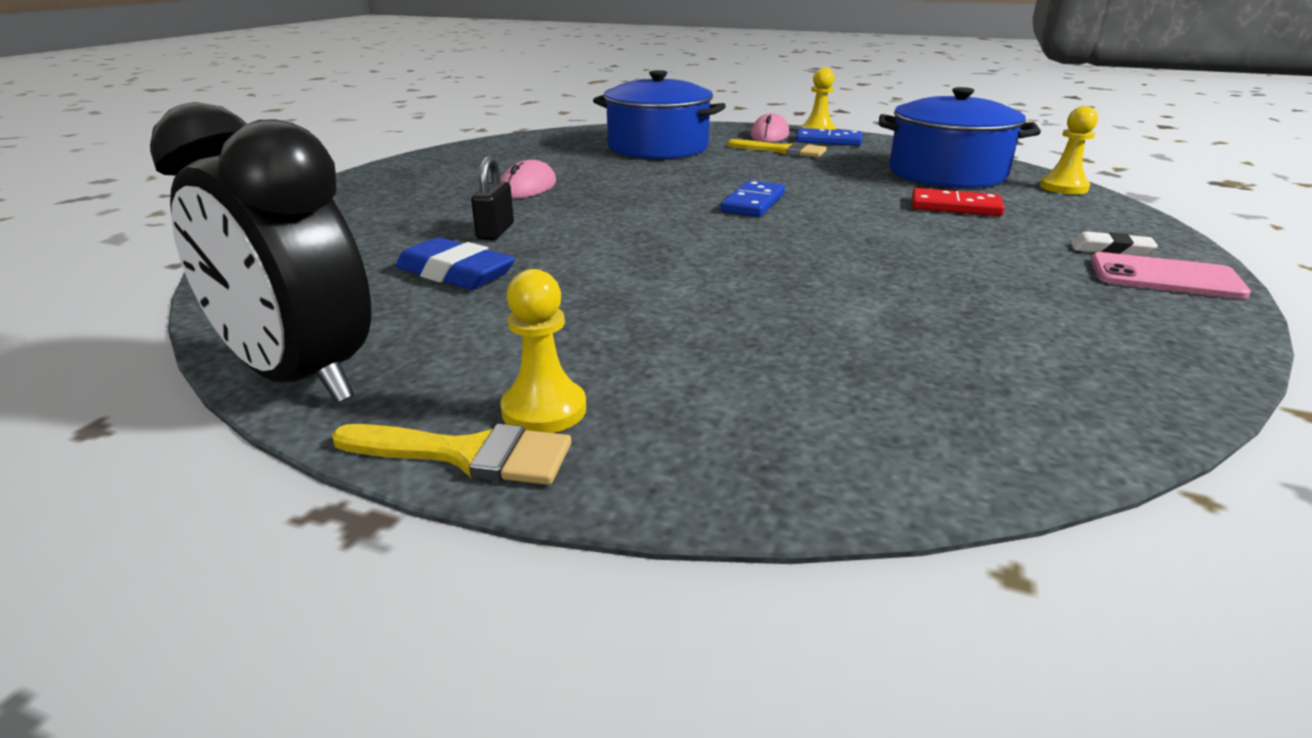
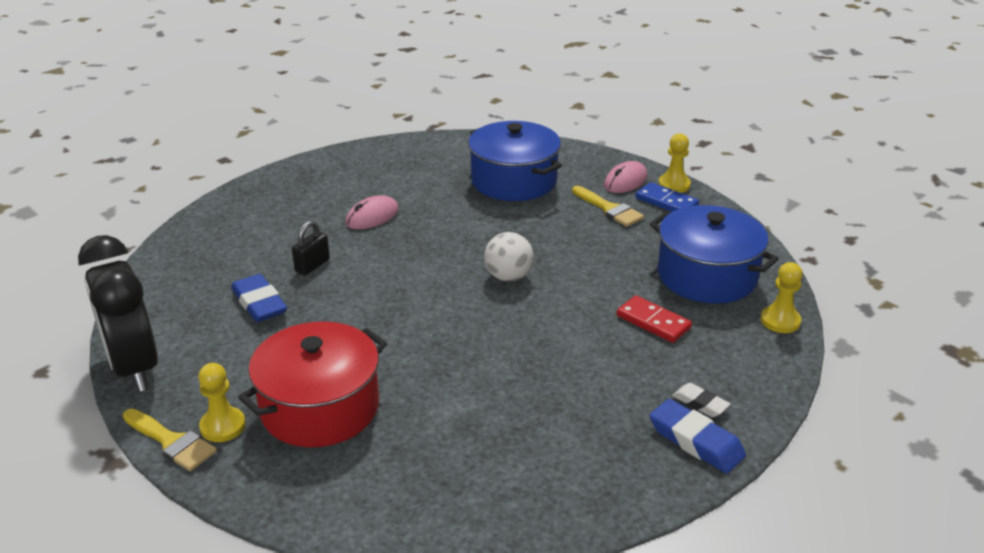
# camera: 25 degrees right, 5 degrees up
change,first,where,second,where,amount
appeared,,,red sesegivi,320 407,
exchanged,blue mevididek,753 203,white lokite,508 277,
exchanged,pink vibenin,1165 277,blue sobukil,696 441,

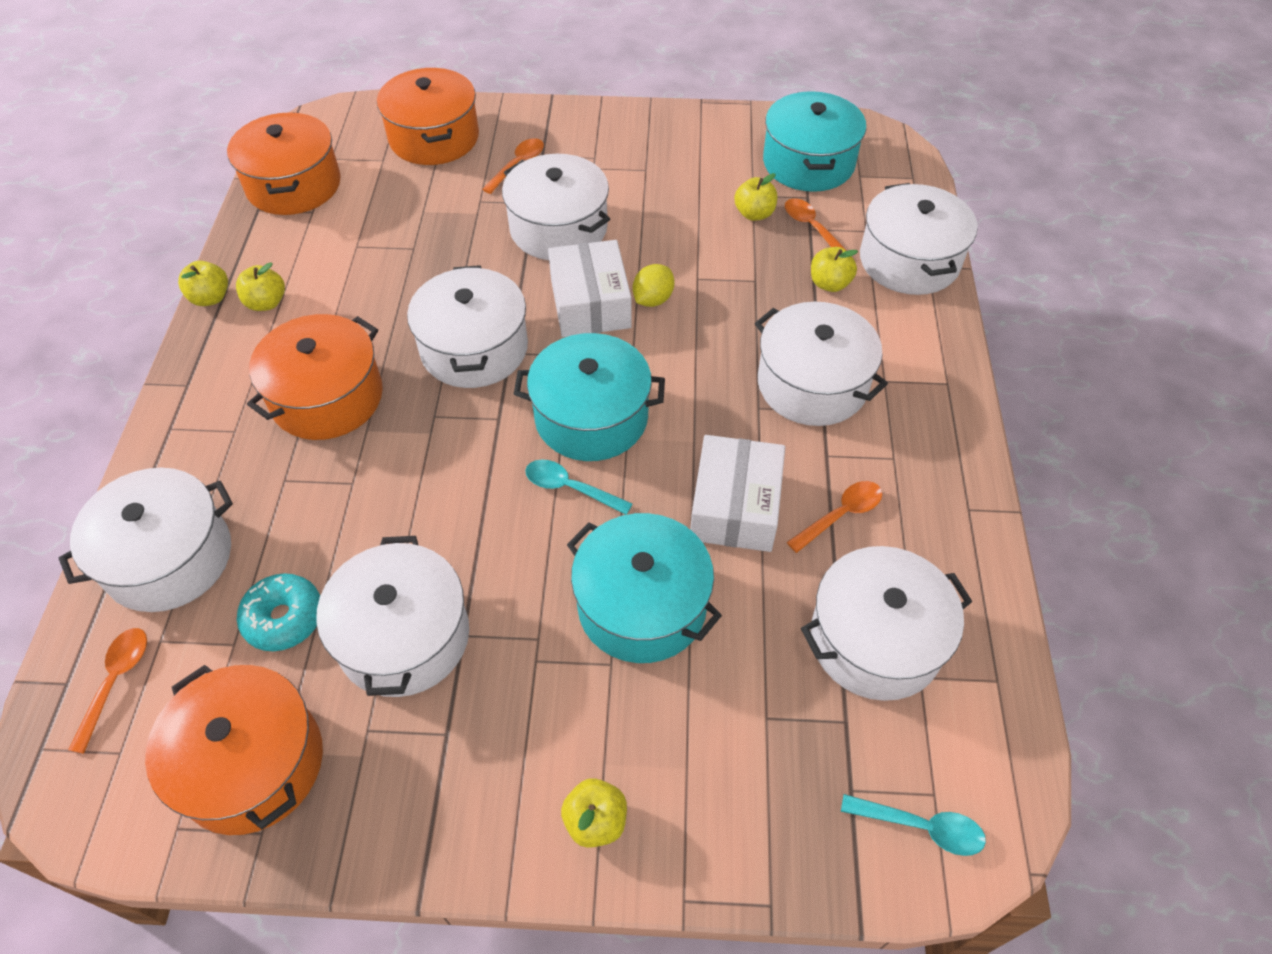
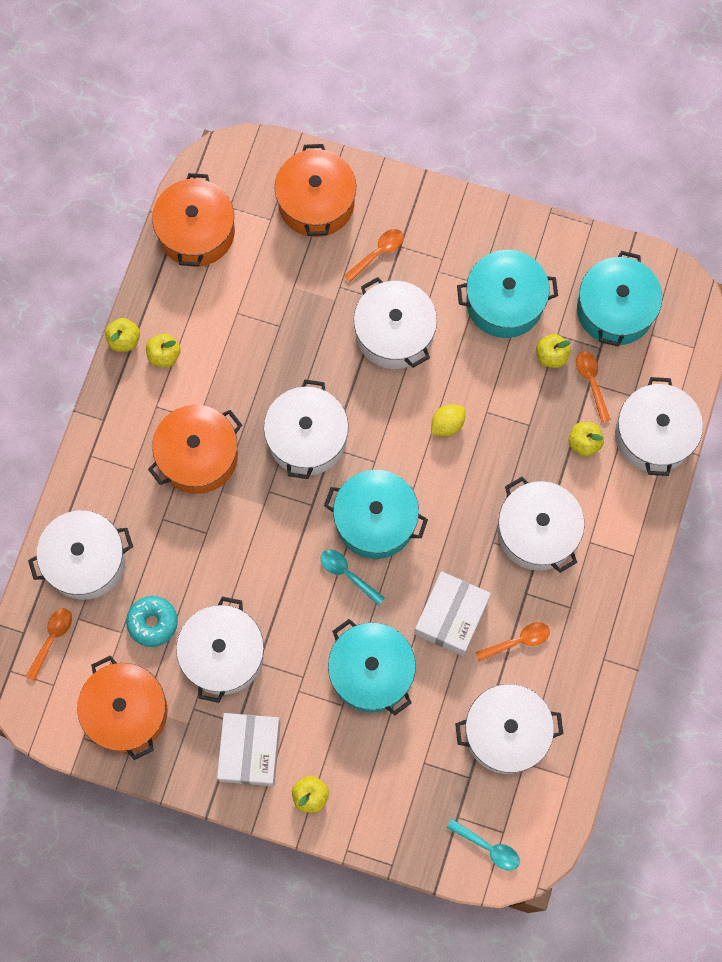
# camera: 15 degrees right, 20 degrees up
change,first,where,second,where,amount
relocated,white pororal,590 303,,250 751,
appeared,,,turquoise sesegivi,504 302,

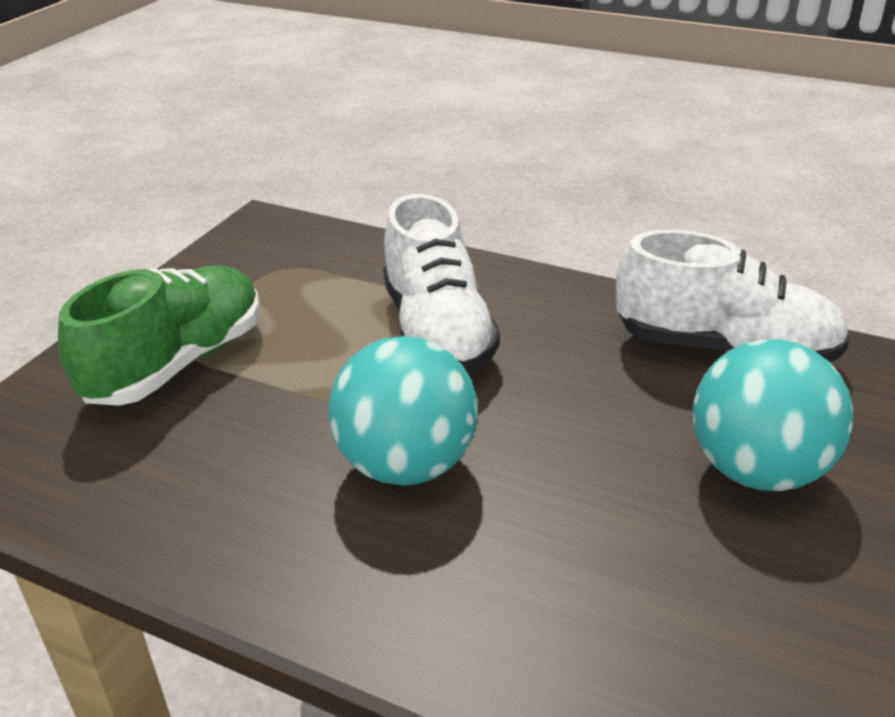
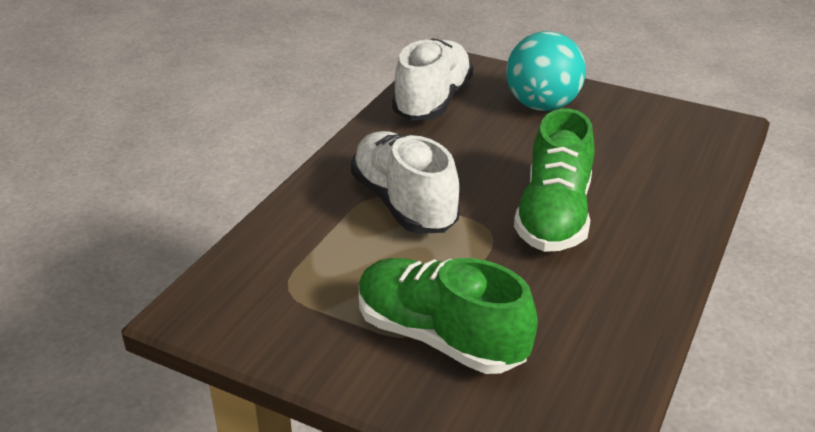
# camera: 90 degrees left, 0 degrees up
change,first,where,second,where,amount
spun,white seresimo,437 332,,404 204,105 degrees counterclockwise
exchanged,turquoise lokite,406 465,green seresimo,554 216,

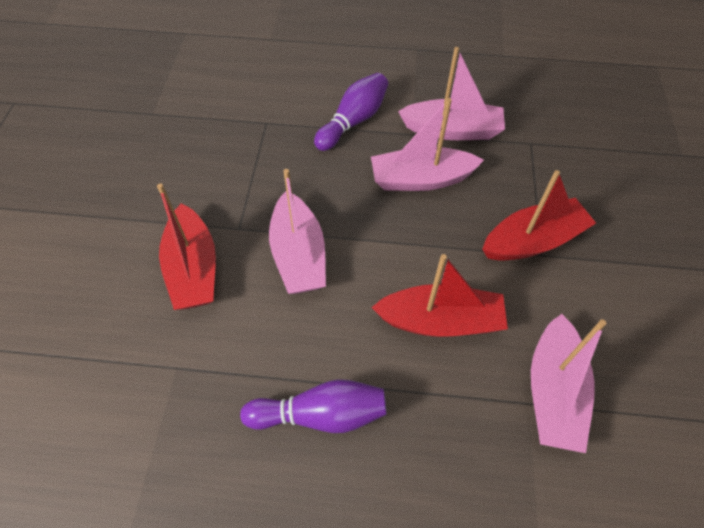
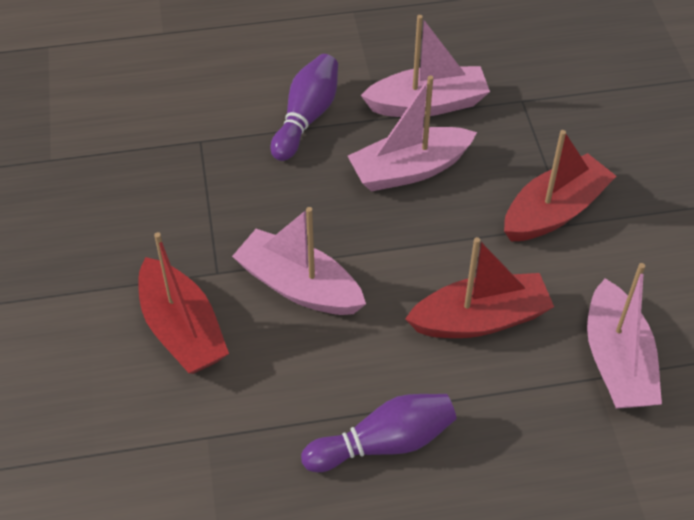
# camera: 15 degrees left, 5 degrees down
change,first,where,second,where,amount
spun,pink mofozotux,298 255,,299 286,150 degrees clockwise

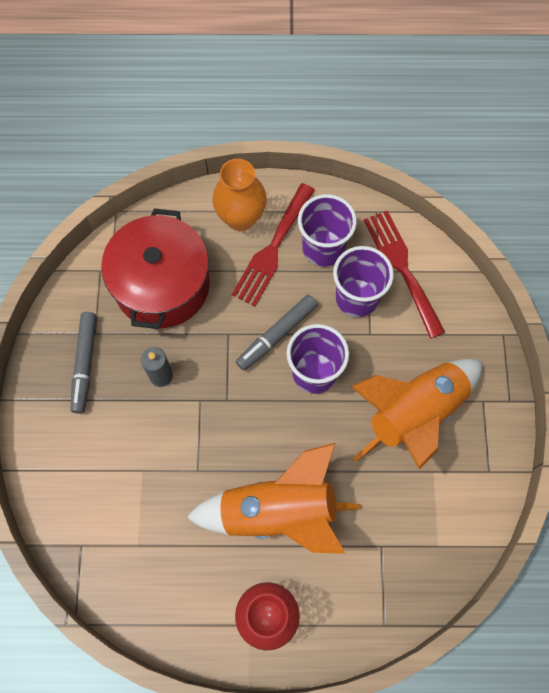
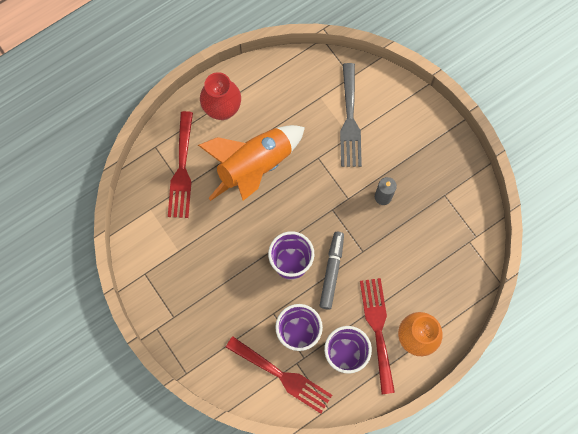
# camera: 145 degrees right, 5 degrees up
change,first,where,second,where,amount
appeared,,,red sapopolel,182 170,
appeared,,,grey sapopolel,350 120,
missing,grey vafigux,85 364,,,
missing,red sesegivi,162 285,,,
missing,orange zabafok,414 414,,,

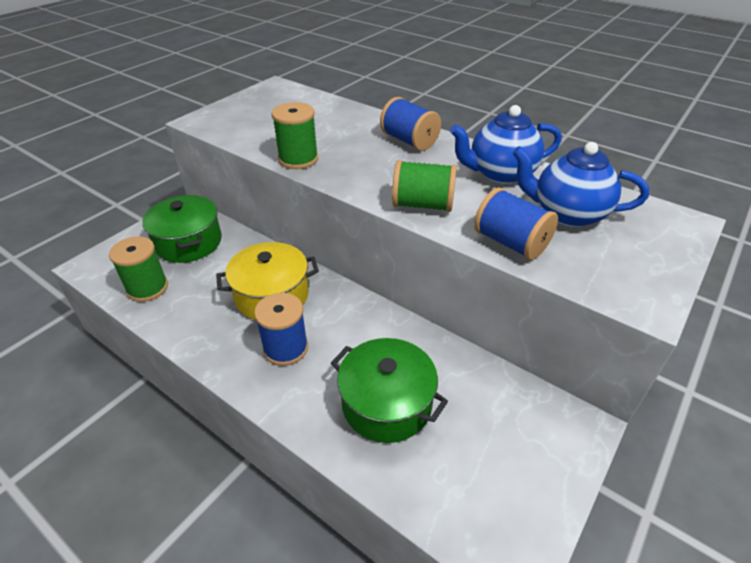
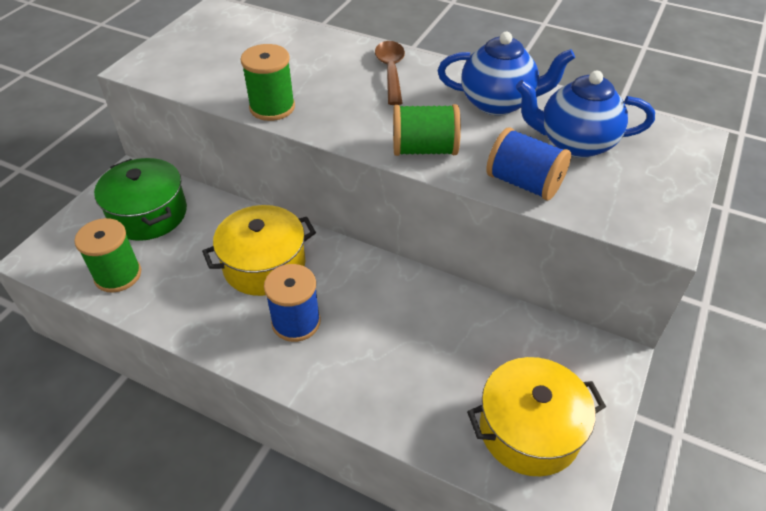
# camera: 10 degrees left, 5 degrees up
change,first,where,second,where,amount
exchanged,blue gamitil,409 141,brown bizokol,390 71,
spun,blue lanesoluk,500 174,,498 103,150 degrees counterclockwise
appeared,,,yellow sesegivi,529 430,
missing,green sesegivi,386 404,,,

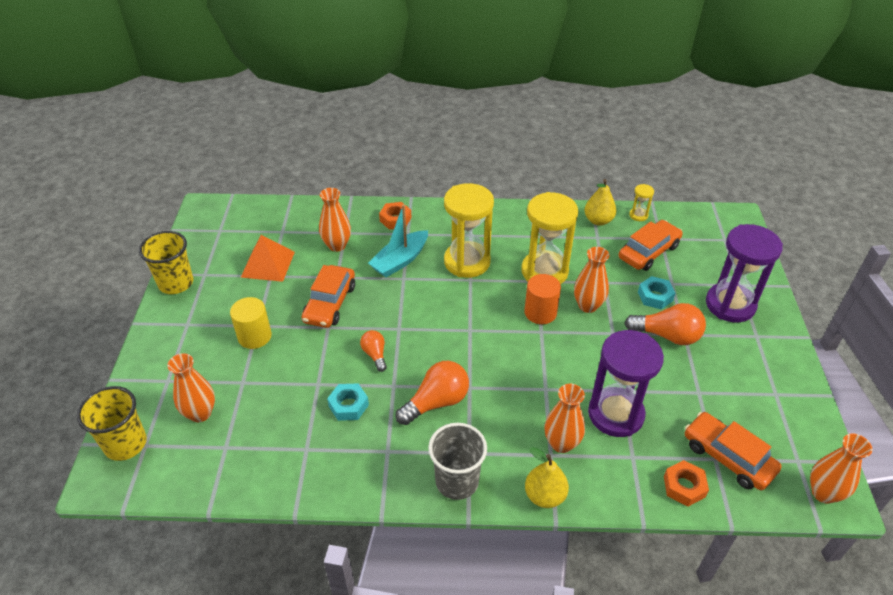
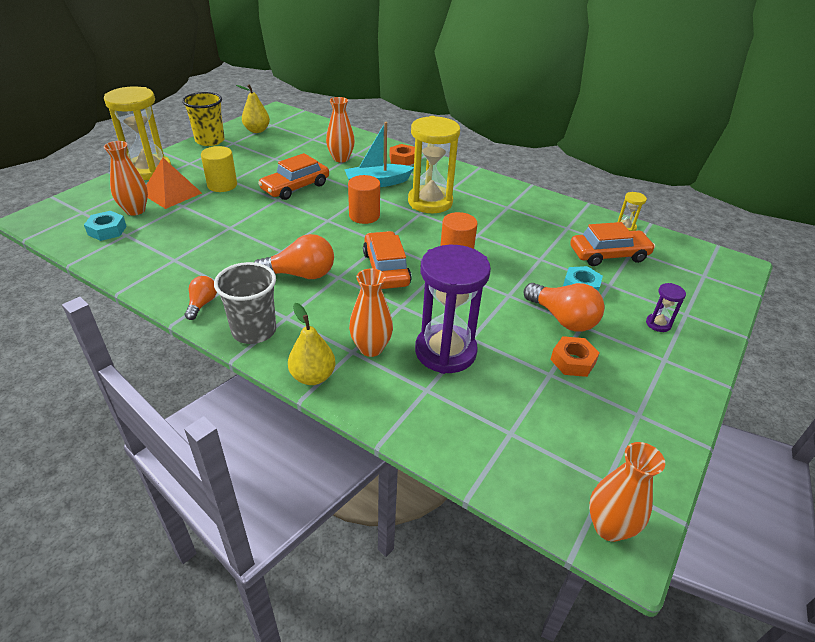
# camera: 30 degrees right, 5 degrees down
change,first,where,second,where,amount
relocated,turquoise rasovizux,348 405,,107 230,
relocated,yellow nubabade,544 271,,149 170,
relocated,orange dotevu,268 264,,171 193,
relocated,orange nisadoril,375 354,,202 304,
relocated,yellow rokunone,598 220,,257 130,
appeared,,,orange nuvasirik,364 216,
relocated,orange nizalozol,728 457,,386 269,
relocated,orange rasovizux,684 486,,573 361,
size,purple nubabade,730 305,,658 324,x0.43
missing,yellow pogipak,125 444,,,
missing,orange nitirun,588 306,,,

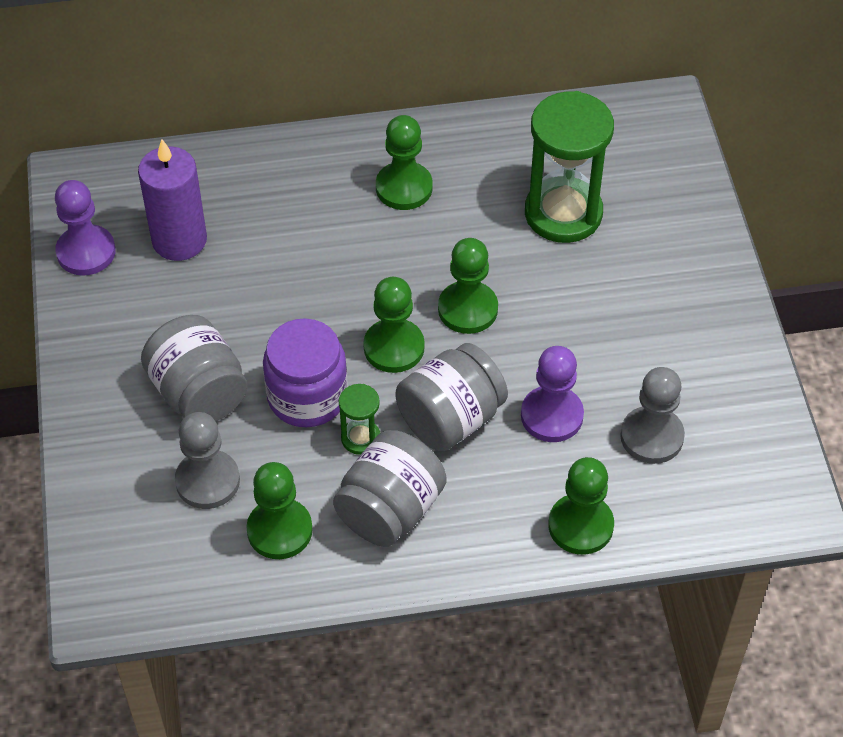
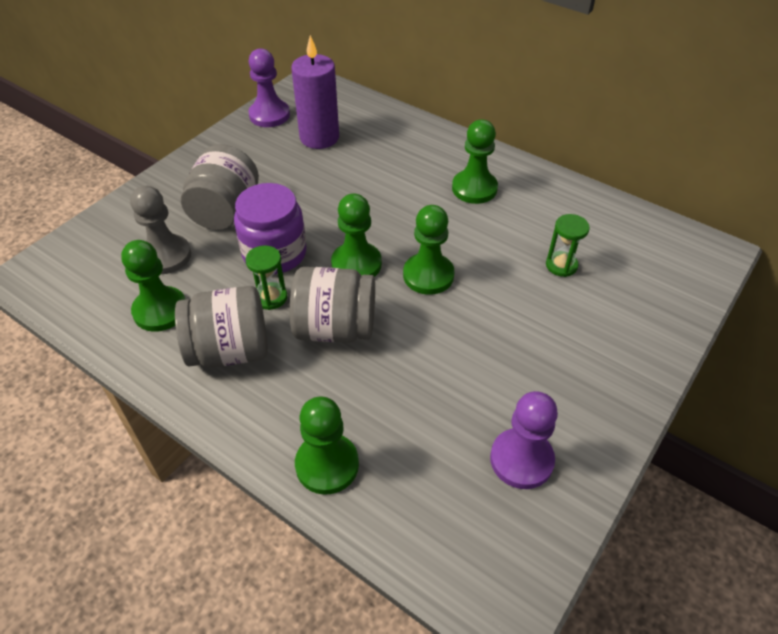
# camera: 45 degrees right, 5 degrees down
change,first,where,second,where,amount
relocated,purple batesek,552 416,,521 460,
size,green nubabade,563 213,,561 265,x0.46
missing,grey batesek,651 437,,,

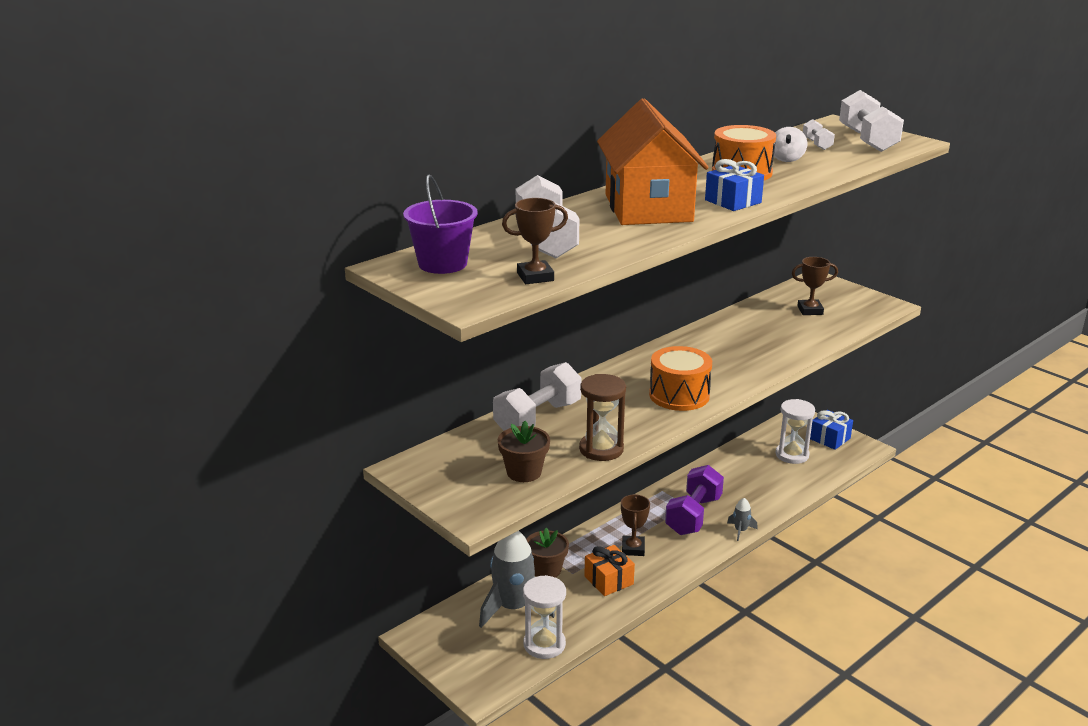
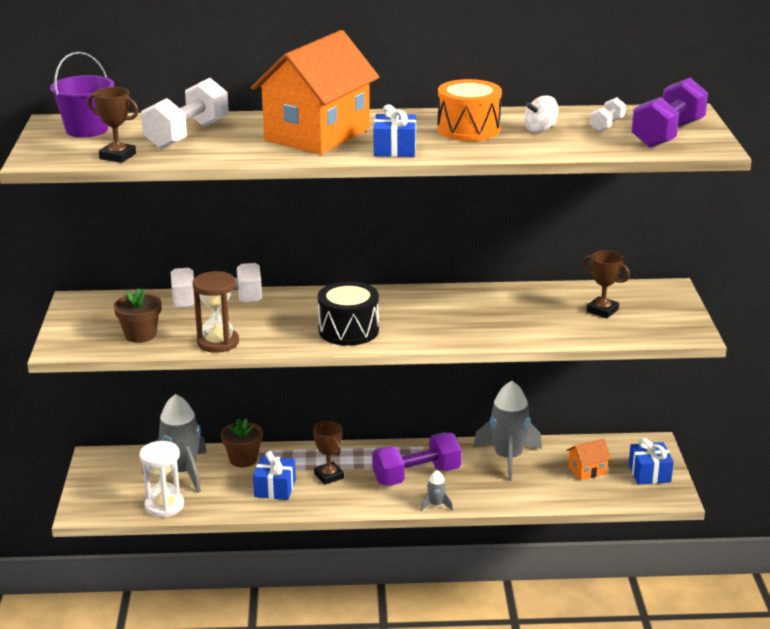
# camera: 40 degrees right, 0 degrees up
change,first,where,second,where,amount
colour,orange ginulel,608 580,blue ginulel,275 488,
spun,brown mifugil,633 548,,329 476,75 degrees counterclockwise
colour,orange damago,679 395,black damago,348 330,
appeared,,,grey zabafok,508 458,
exchanged,white nubabade,792 455,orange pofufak,587 470,
colour,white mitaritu,867 140,purple mitaritu,667 134,

